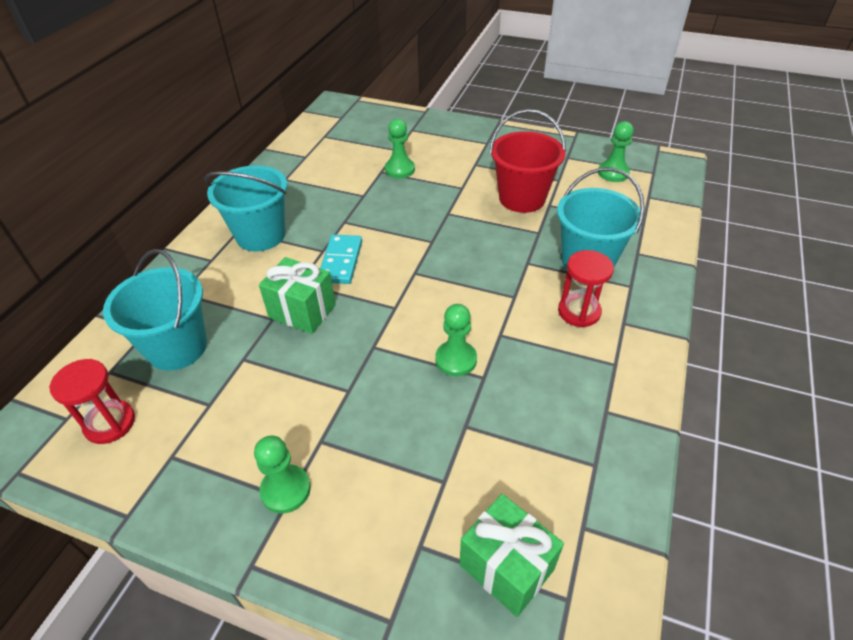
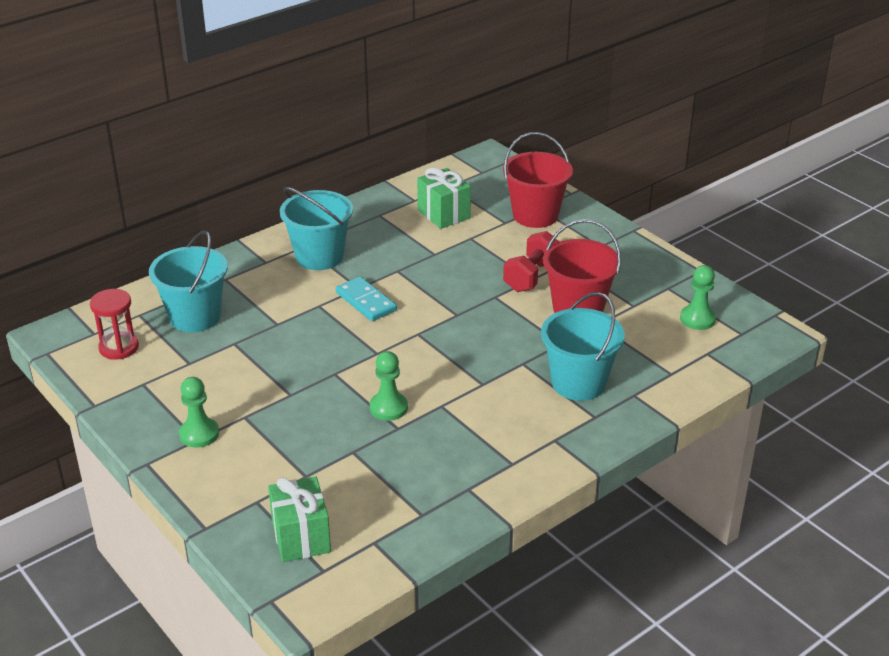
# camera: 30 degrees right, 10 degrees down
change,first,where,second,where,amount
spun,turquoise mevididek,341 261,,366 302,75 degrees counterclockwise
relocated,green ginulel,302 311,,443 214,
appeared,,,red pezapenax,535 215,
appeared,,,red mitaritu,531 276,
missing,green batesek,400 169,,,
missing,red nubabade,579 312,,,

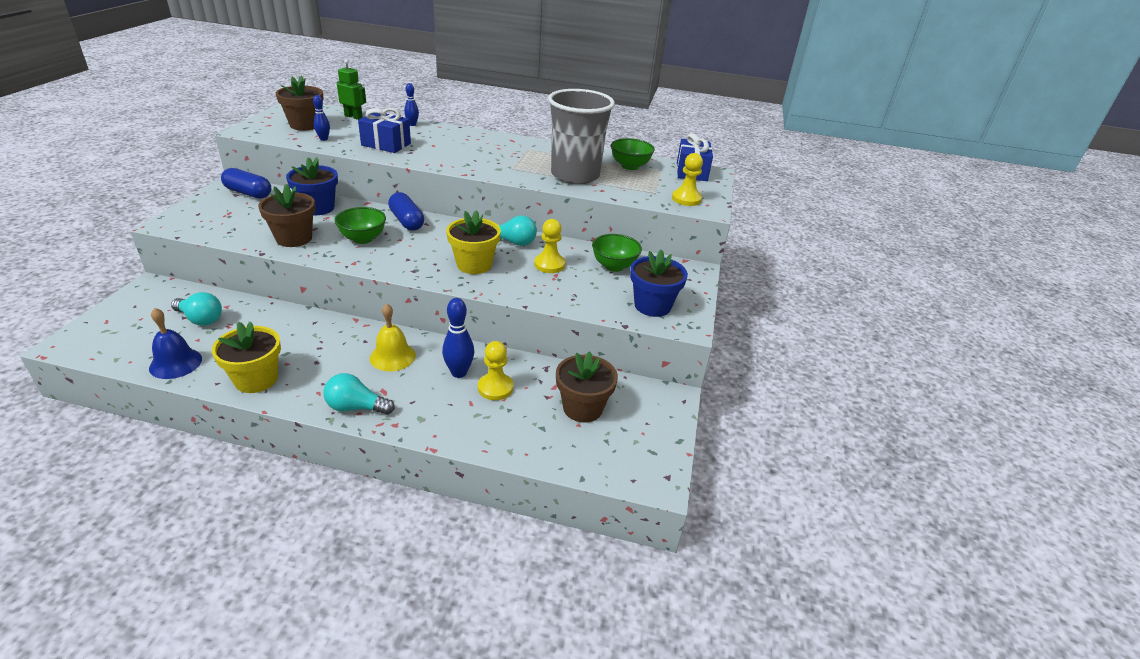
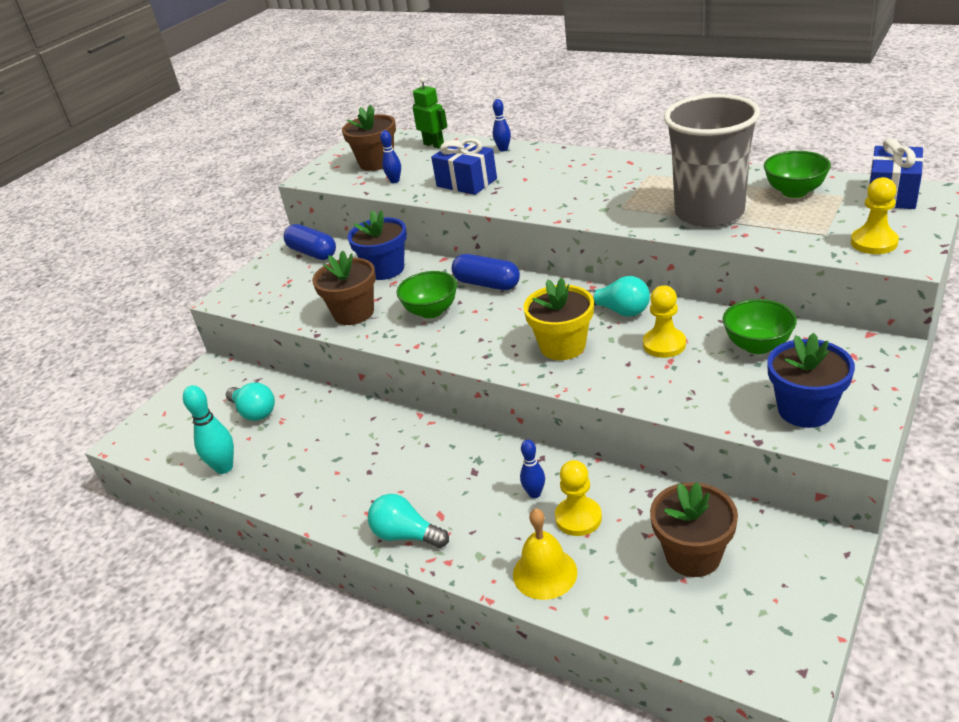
# camera: 25 degrees right, 0 degrees up
change,first,where,second,where,amount
exchanged,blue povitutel,175 363,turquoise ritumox,224 467,
spun,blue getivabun,407 221,,487 284,45 degrees counterclockwise
relocated,yellow povitutel,392 356,,545 573,
size,blue ritumox,459 373,,534 493,x0.62
missing,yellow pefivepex,256 379,,,

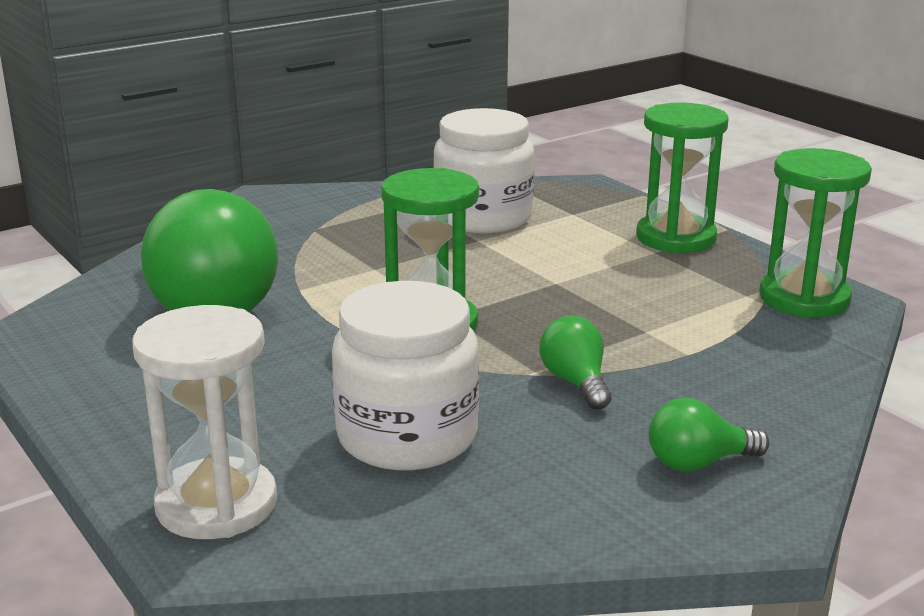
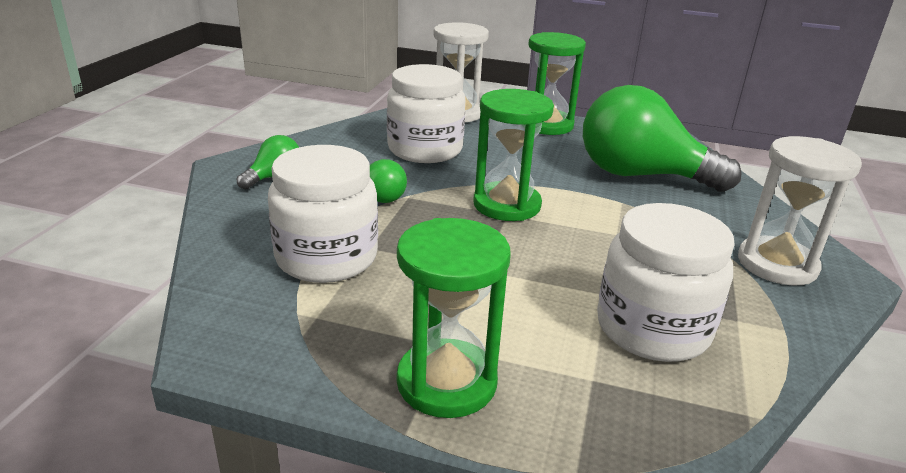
# camera: 140 degrees right, 5 degrees up
change,first,where,second,where,amount
appeared,,,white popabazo,326 258,
relocated,green nubabade,804 298,,547 125,
appeared,,,white nubabade,777 264,

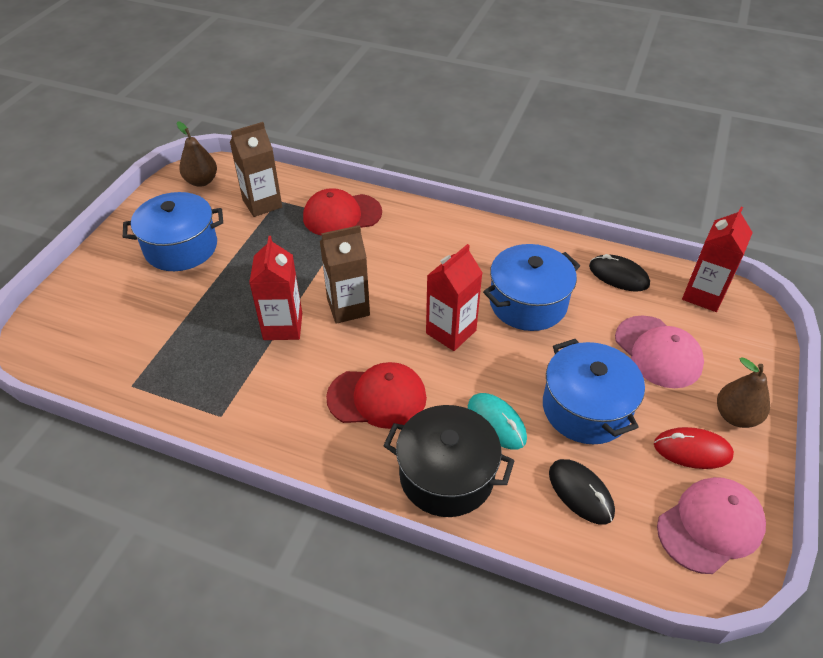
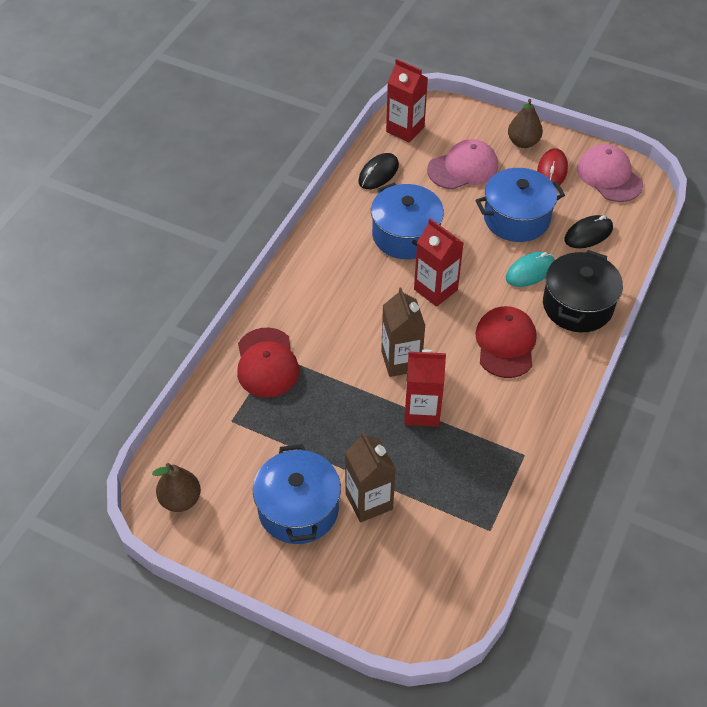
# camera: 85 degrees left, 5 degrees up
change,first,where,second,where,amount
relocated,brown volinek,262 203,,369 501,

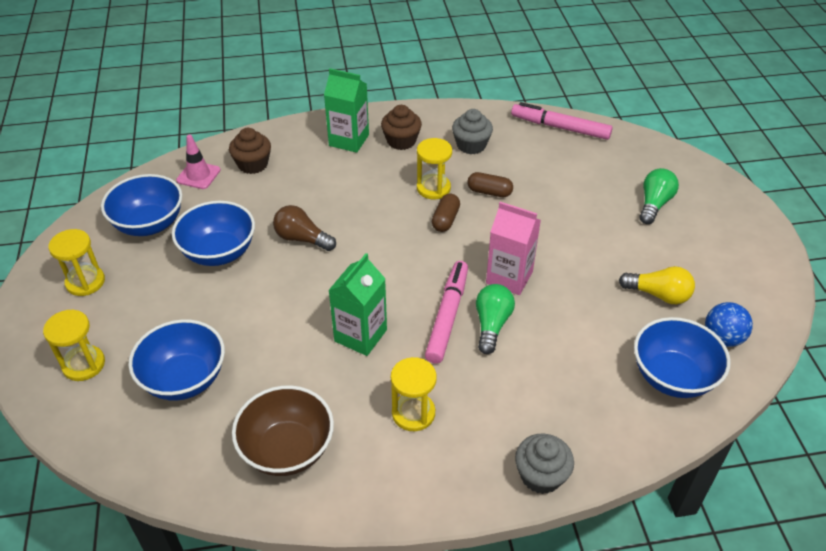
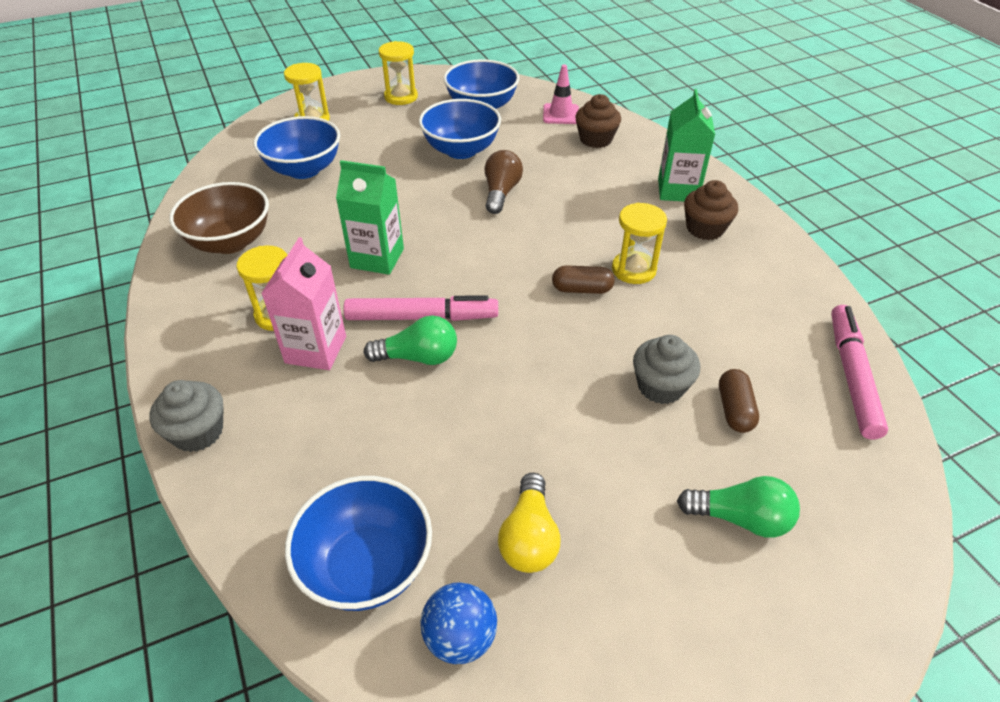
# camera: 75 degrees right, 0 degrees up
change,first,where,second,where,amount
relocated,pink volinek,509 277,,316 350,
relocated,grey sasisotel,471 145,,660 386,
relocated,brown getivabun,489 192,,734 409,

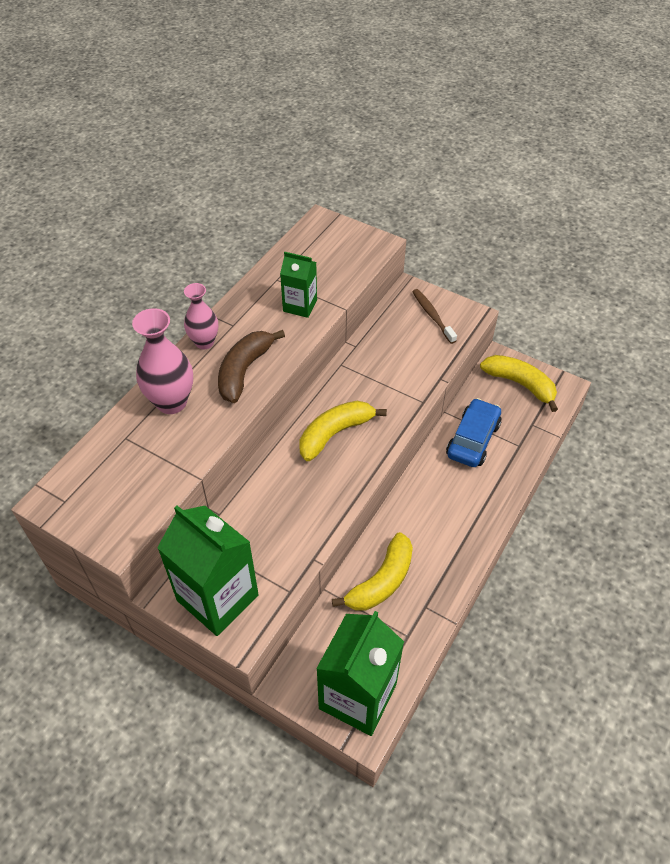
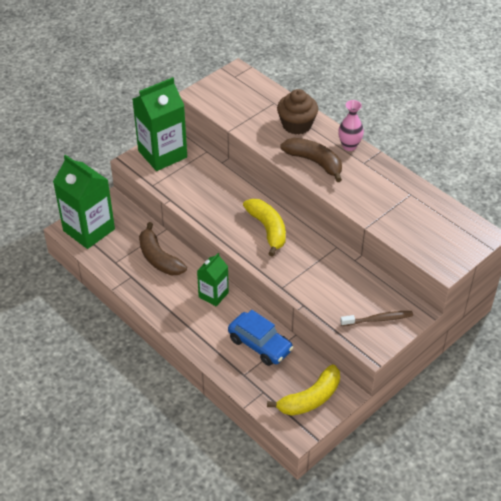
# camera: 105 degrees right, 5 degrees down
change,first,where,second,where,amount
colour,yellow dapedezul,381 581,brown dapedezul,159 258,
relocated,green volinek,300 305,,213 295,
exchanged,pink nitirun,171 402,brown sasisotel,296 125,

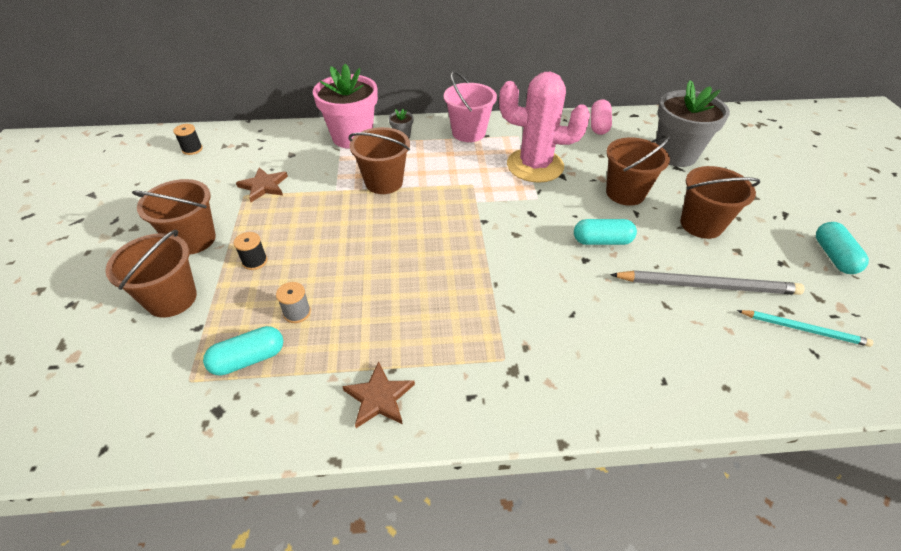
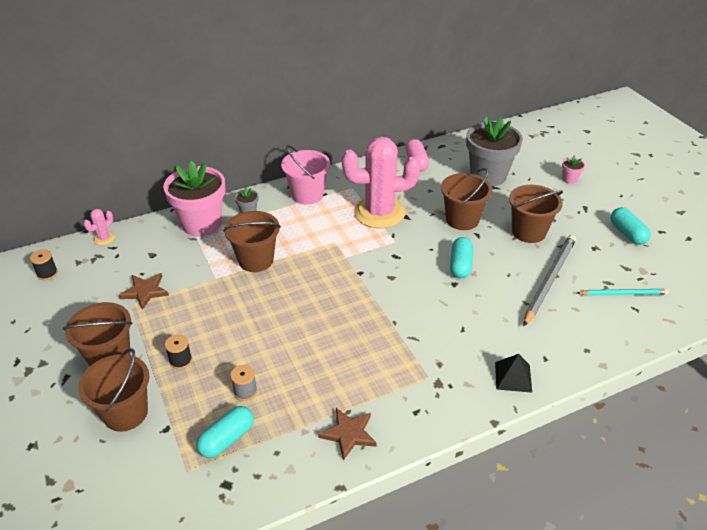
# camera: 20 degrees left, 5 degrees down
change,first,where,second,where,amount
appeared,,,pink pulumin,104 238,
spun,turquoise getivabun,602 241,,460 265,60 degrees counterclockwise
appeared,,,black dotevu,513 377,
spun,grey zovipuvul,707 286,,549 280,45 degrees counterclockwise
appeared,,,pink pefivepex,569 179,

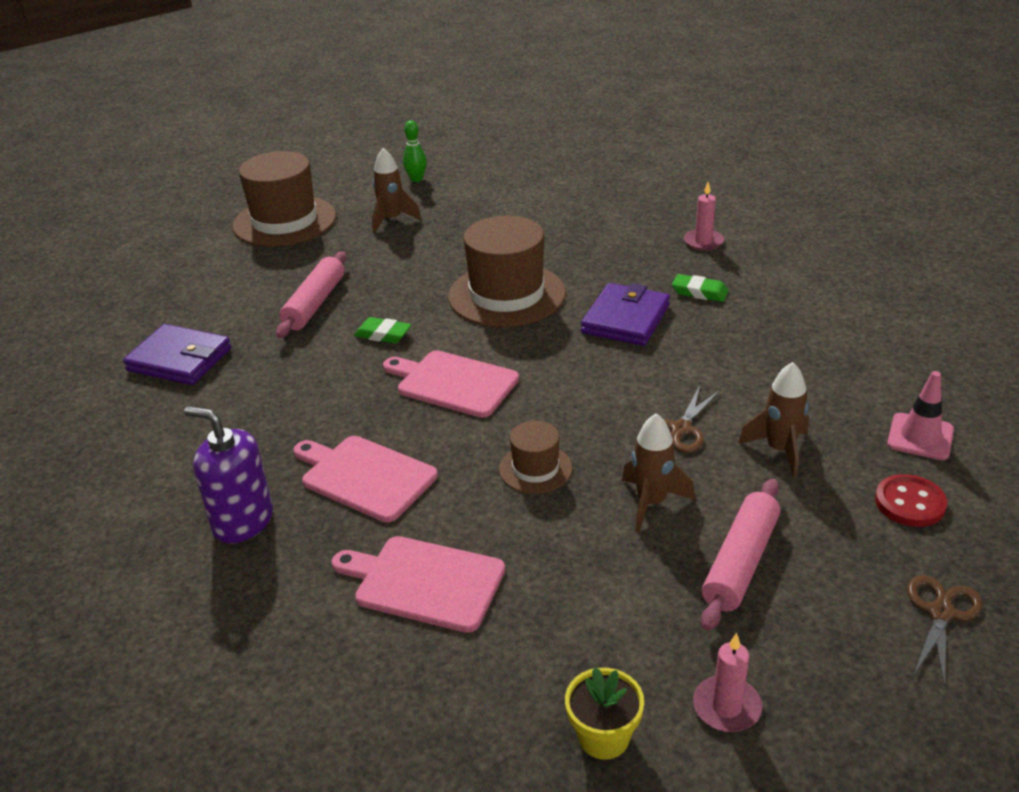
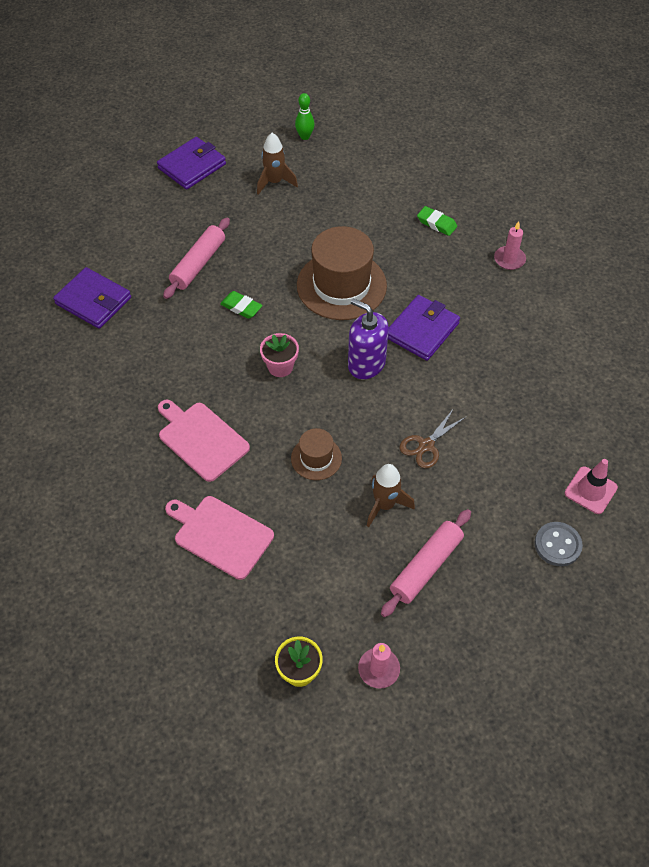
# camera: 10 degrees right, 20 degrees up
change,first,where,second,where,amount
exchanged,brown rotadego,284 221,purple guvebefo,192 166,
exchanged,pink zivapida,453 383,pink pefivepex,280 367,
relocated,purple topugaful,243 521,,366 364,
relocated,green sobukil,699 292,,436 223,
colour,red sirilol,909 503,grey sirilol,557 545,
missing,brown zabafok,779 450,,,
missing,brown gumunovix,941 613,,,

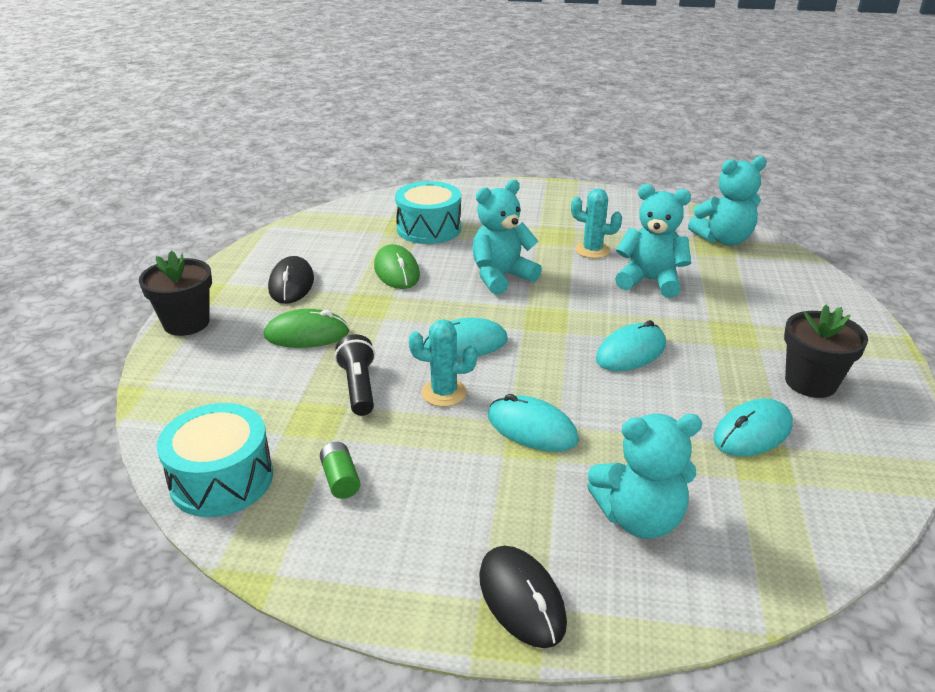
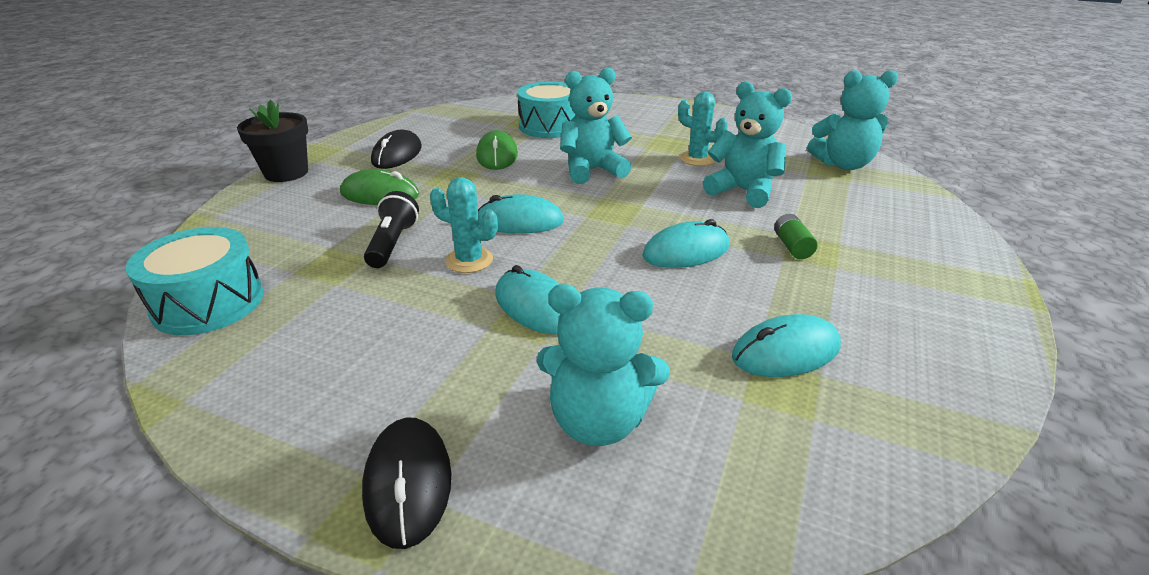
# camera: 15 degrees right, 0 degrees up
change,first,where,second,where,amount
relocated,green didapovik,340 479,,792 246,
missing,black pefivepex,810 382,,,

